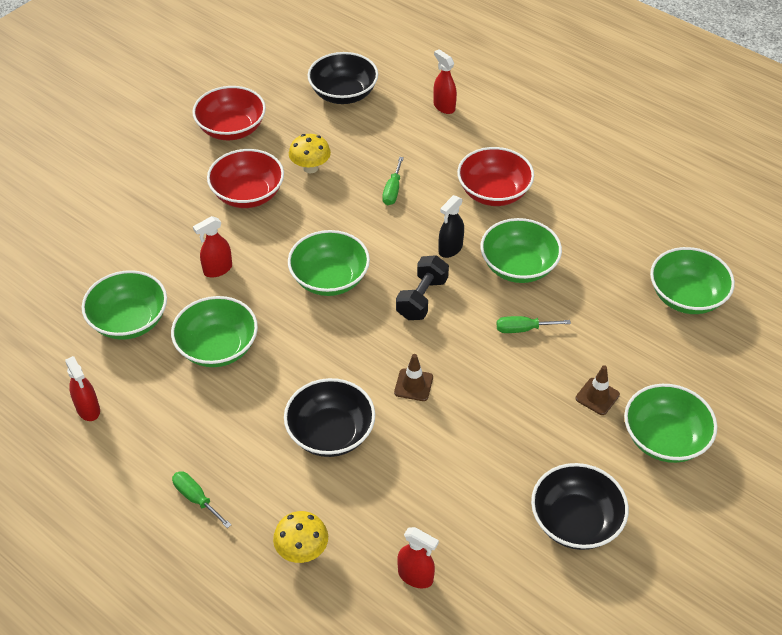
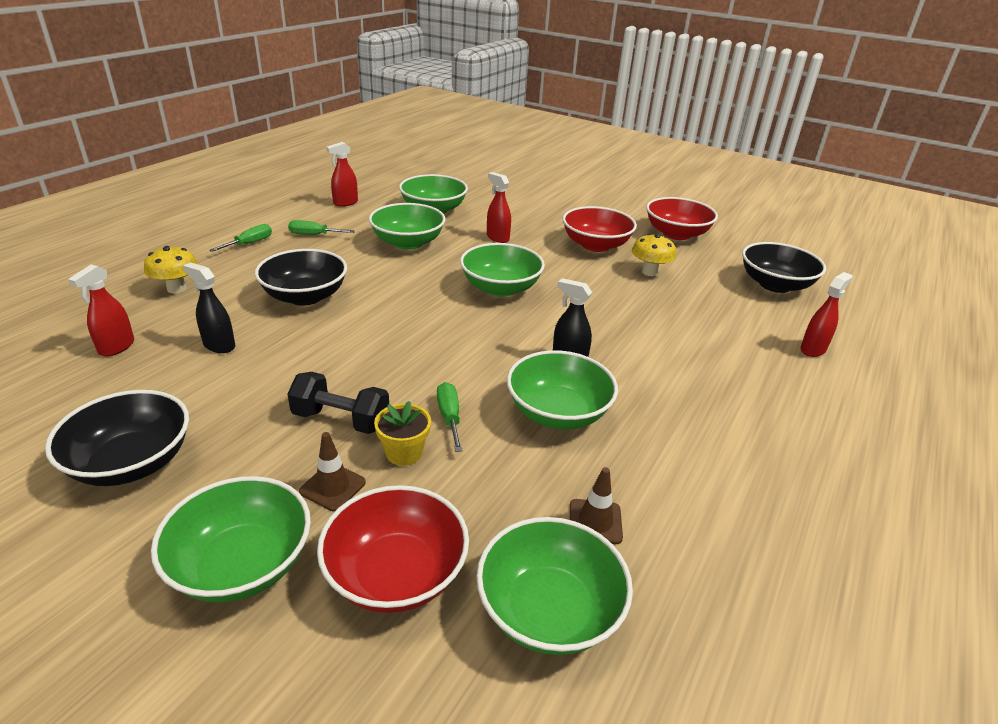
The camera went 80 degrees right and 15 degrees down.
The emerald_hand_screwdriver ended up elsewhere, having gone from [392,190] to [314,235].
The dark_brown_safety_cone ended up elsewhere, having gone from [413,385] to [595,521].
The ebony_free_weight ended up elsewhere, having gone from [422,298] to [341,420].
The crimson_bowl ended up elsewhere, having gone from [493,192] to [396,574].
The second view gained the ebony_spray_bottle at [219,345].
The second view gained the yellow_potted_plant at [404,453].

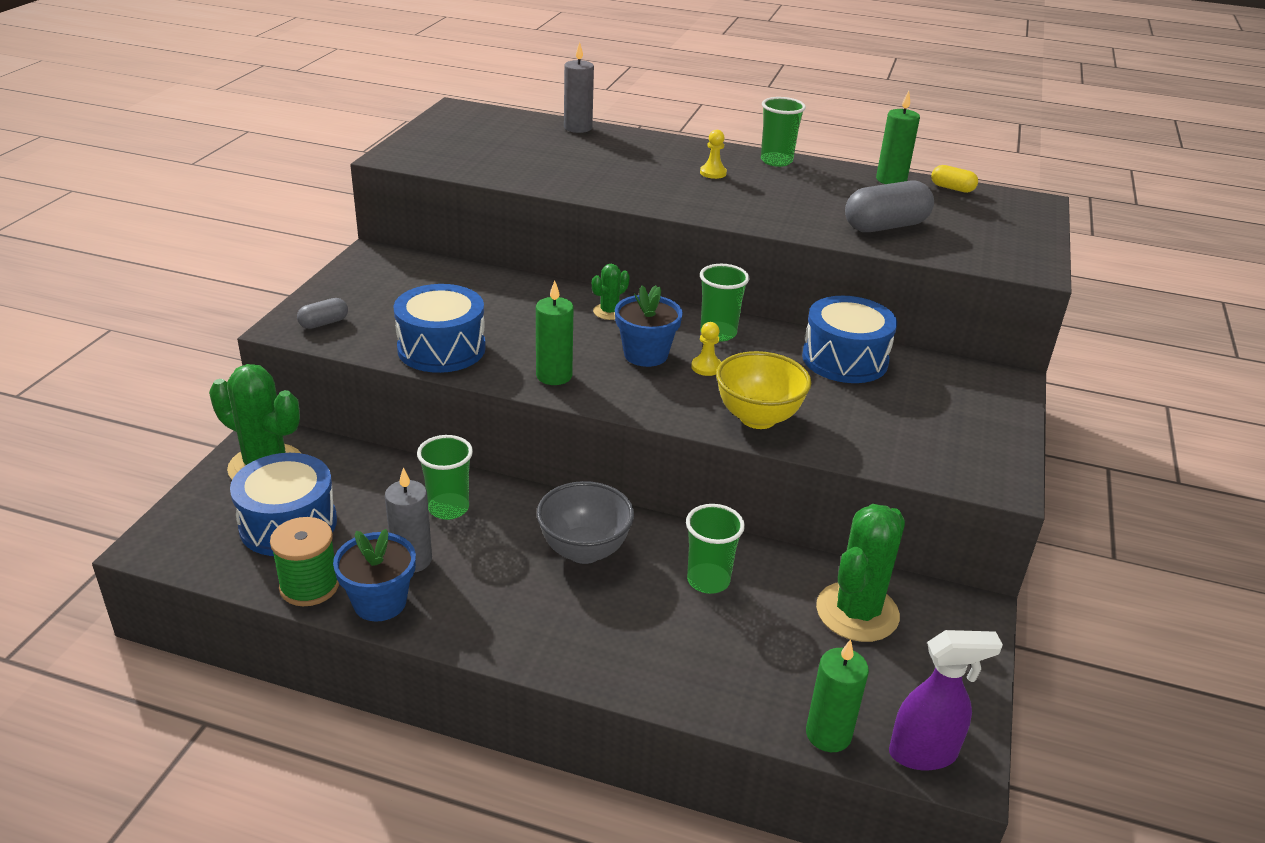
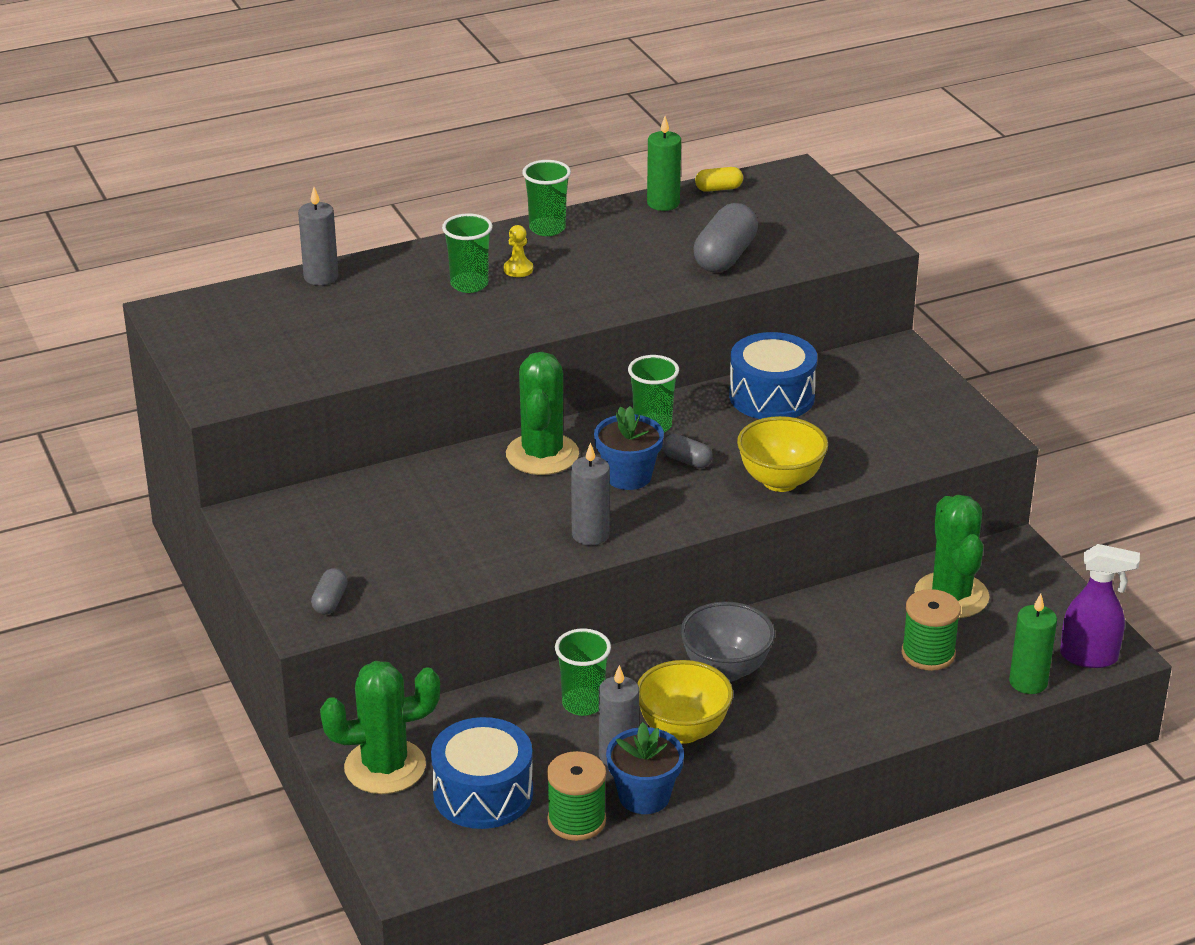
The camera went 40 degrees left and 0 degrees up.
The second view lost the royal_blue_snare_drum at [441,348].
What was the emerald_wax_candle at [554,376] turned into the ash-grey_wax_candle at [590,534].
The size of the emerald_cactus at [609,312] changed by a factor of 2.05.
The emerald_tumbler ended up elsewhere, having gone from [708,580] to [469,284].
Where the yellow_chess_pawn stood at [706,367], the ash-grey_capsule came to stand at [687,461].
The purple_spray_bottle at [923,753] ended up facing another way, 60 degrees clockwise from before.
The second view gained the yellow_bowl at [683,730].
The second view gained the emerald_spool at [928,653].

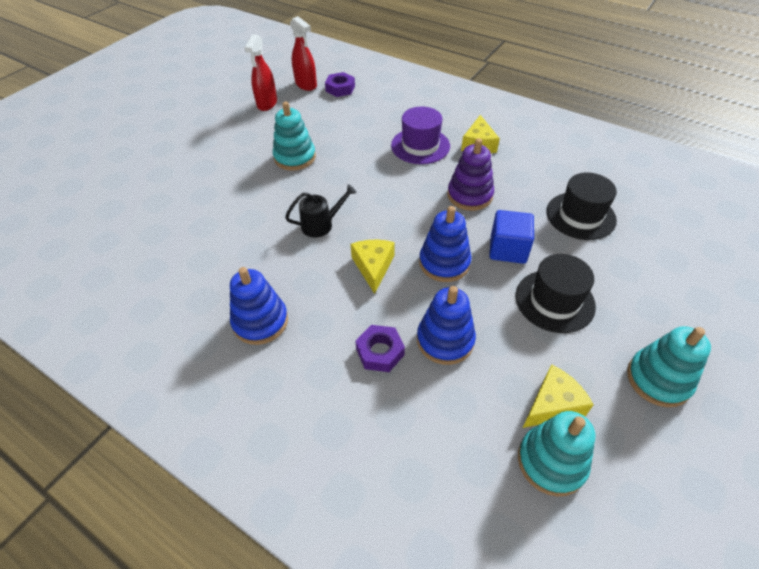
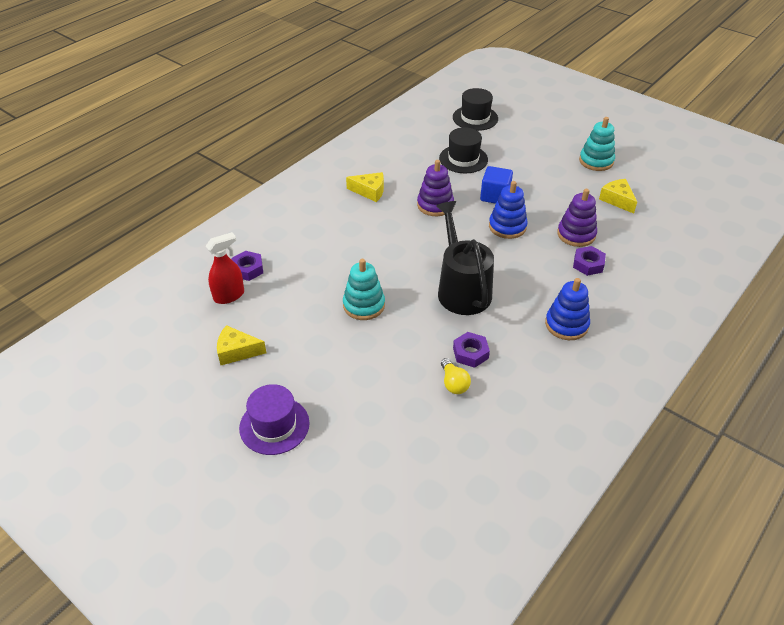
The camera went 85 degrees left and 5 degrees down.
The second view lost the crimson_spray_bottle at [267,104].
The size of the ebony_watering_can at [321,224] changed by a factor of 2.01.
The yellow_cheese_wedge ended up elsewhere, having gone from [373,267] to [237,351].
The purple_top_hat ended up elsewhere, having gone from [420,146] to [274,425].
What was the royal_blue_stacking_toy at [445,340] turned into the purple_stacking_toy at [576,234].
The ebony_top_hat ended up elsewhere, having gone from [554,301] to [475,118].
The second view lost the aqua_stacking_toy at [551,462].
The second view gained the yellow_bulb at [453,383].
The second view gained the purple_nut at [470,353].

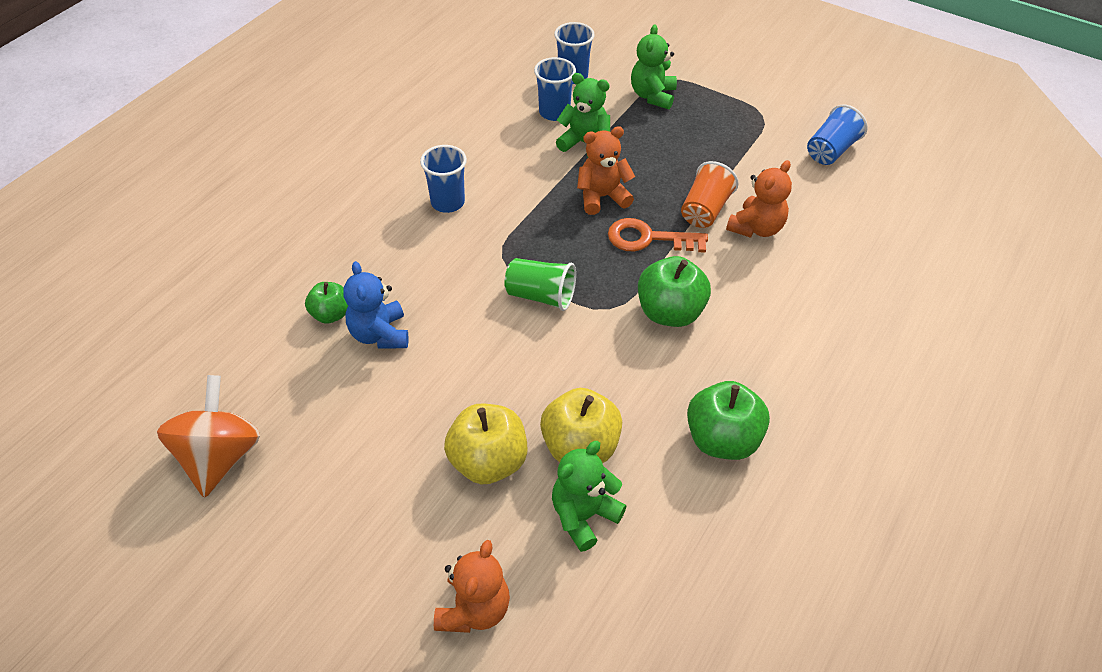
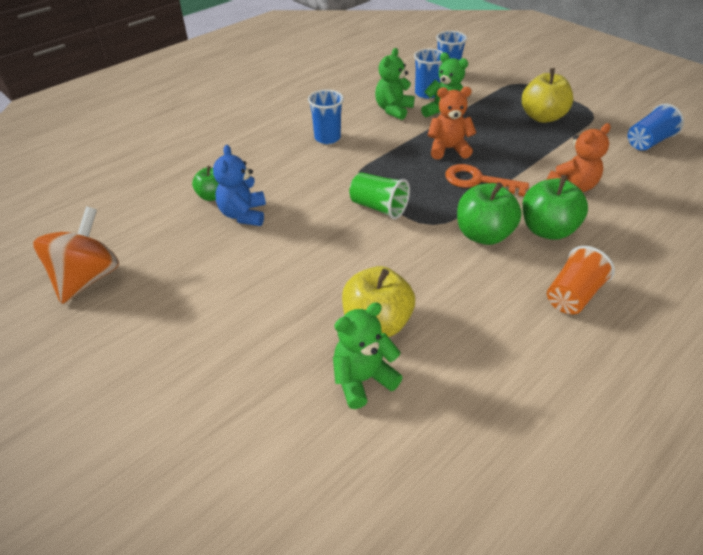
The camera went 15 degrees right and 5 degrees down.
The second view lost the bright_orange_stuffed_bear at [474,609].
The yellow_toy_apple ended up elsewhere, having gone from [488,462] to [542,117].
The emerald_stuffed_bear ended up elsewhere, having gone from [652,96] to [393,110].
The bright_orange_tumbler ended up elsewhere, having gone from [705,210] to [572,295].
The emerald_toy_apple ended up elsewhere, having gone from [722,440] to [547,229].

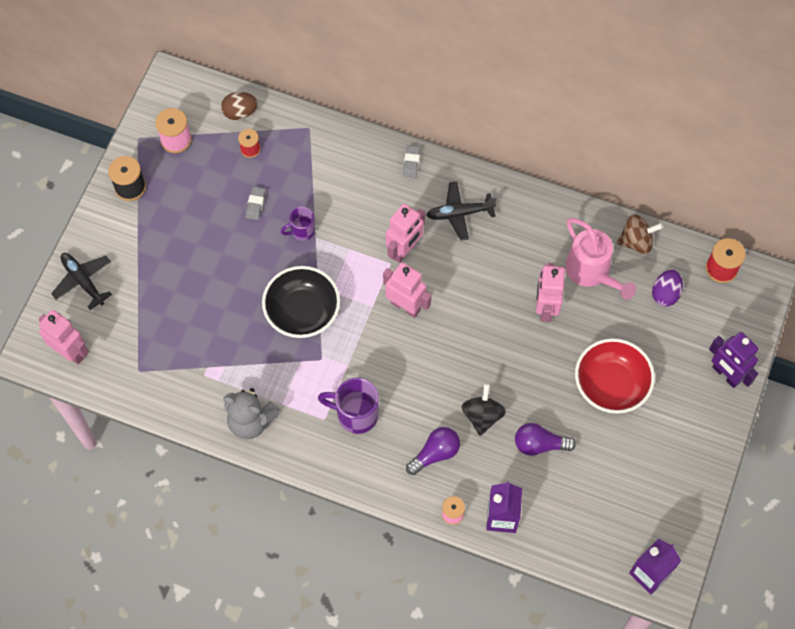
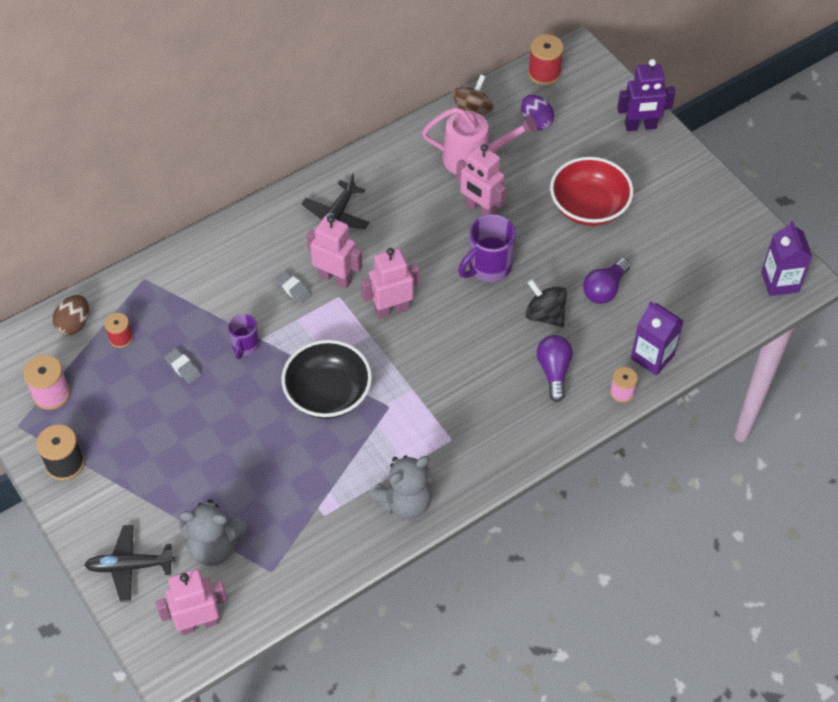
The camera went 55 degrees left and 10 degrees down.
The purple_tea_mug ended up elsewhere, having gone from [355,414] to [488,267].
The rosy_robot at [404,250] ended up facing another way, 45 degrees counterclockwise from before.
The ash-grey_pencil_eraser ended up elsewhere, having gone from [411,162] to [293,289].
The second view gained the ash-grey_stuffed_bear at [214,546].

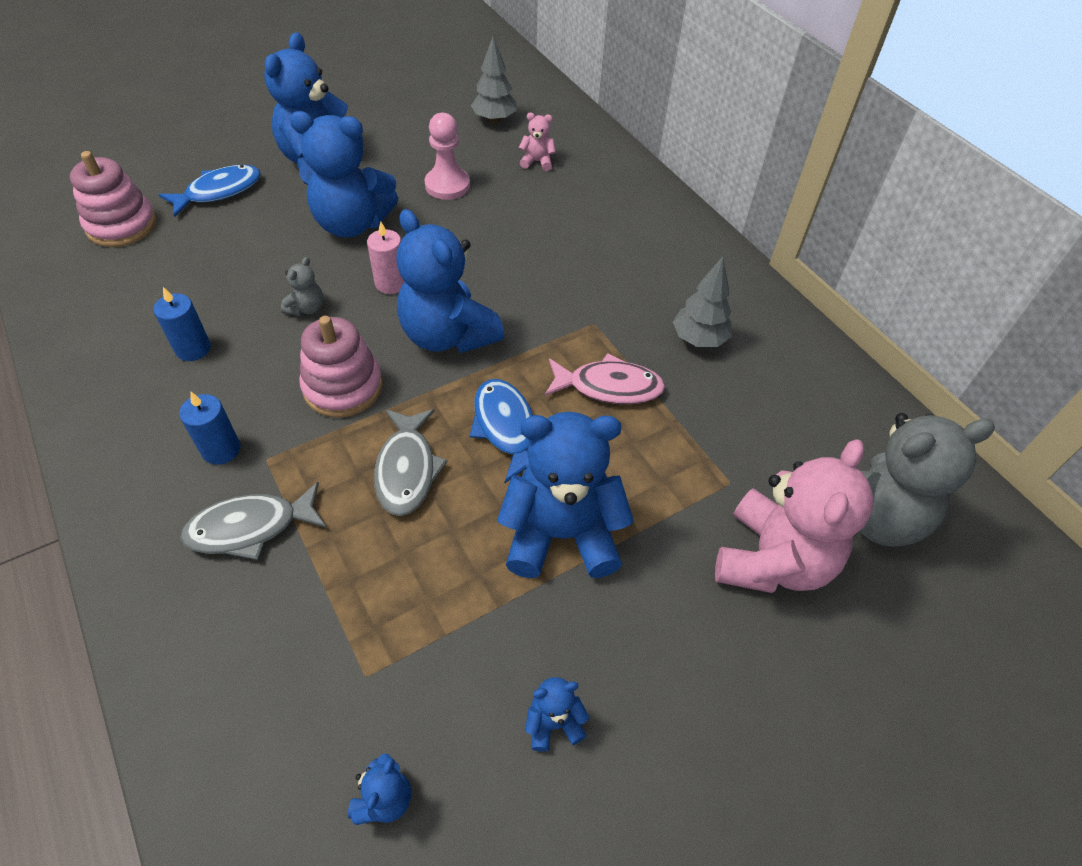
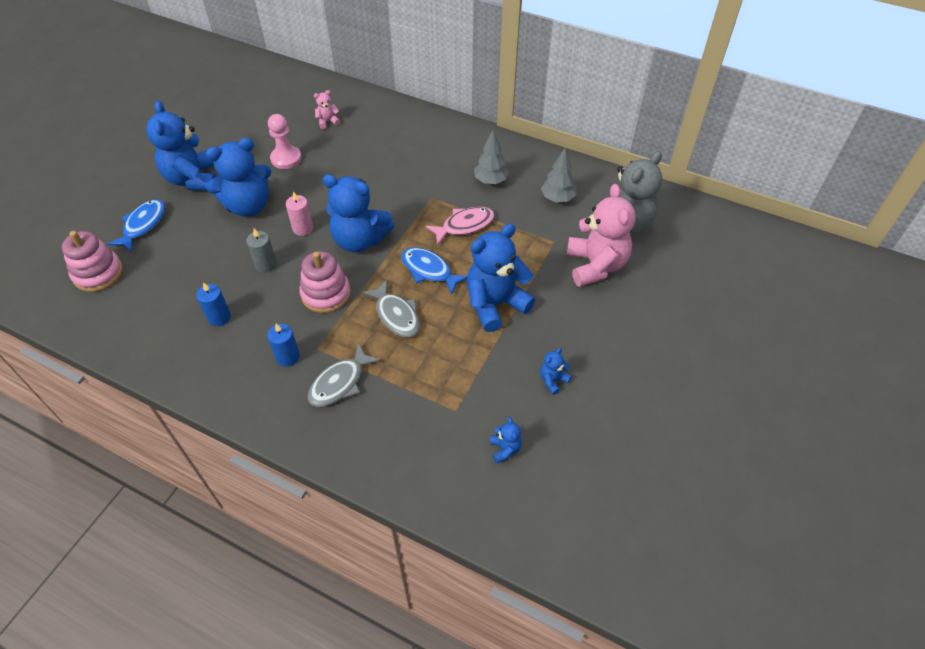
The camera went 30 degrees left and 0 degrees up.
Where the ash-grey_stuffed_bear stood at [306,308], the ash-grey_wax_candle came to stand at [266,264].
The ash-grey_tree ended up elsewhere, having gone from [494,120] to [557,198].

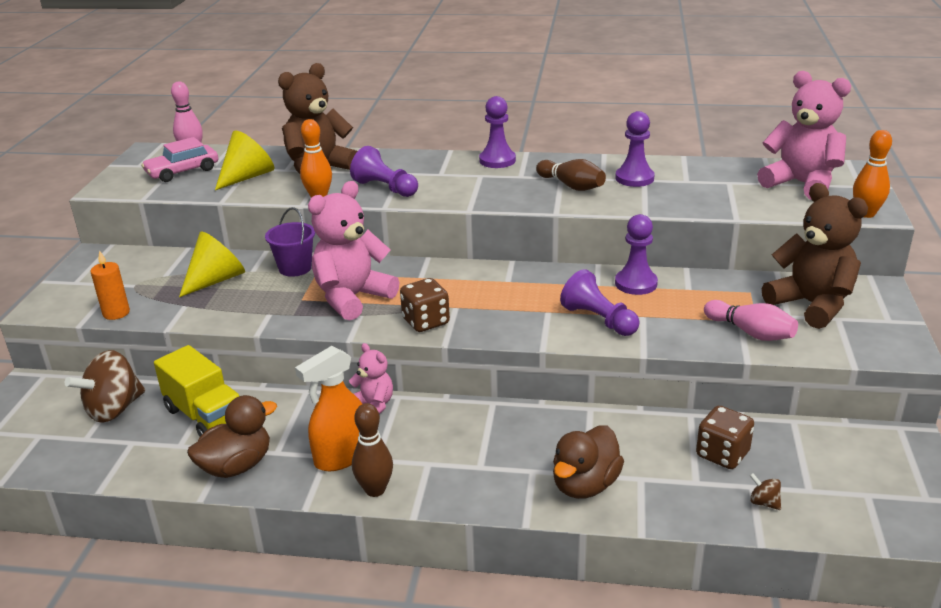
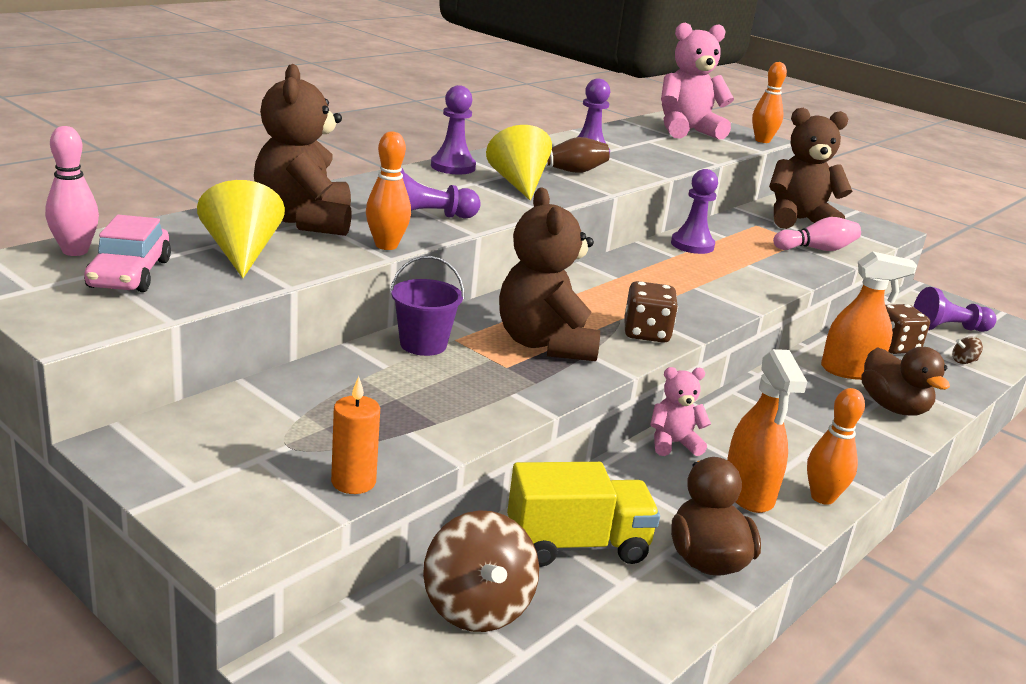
The camera went 60 degrees left and 5 degrees down.
The yellow_cone_shape ended up elsewhere, having gone from [216,280] to [519,183].
What was the rosy_stuffed_bear at [352,298] turned into the dark_brown_stuffed_bear at [545,344].
What was the dark_brown_skittle at [375,490] turned into the bright_orange_skittle at [822,497].
The purple_chess_pawn ended up elsewhere, having gone from [599,320] to [948,329].
The second view gained the bright_orange_spray_bottle at [850,371].

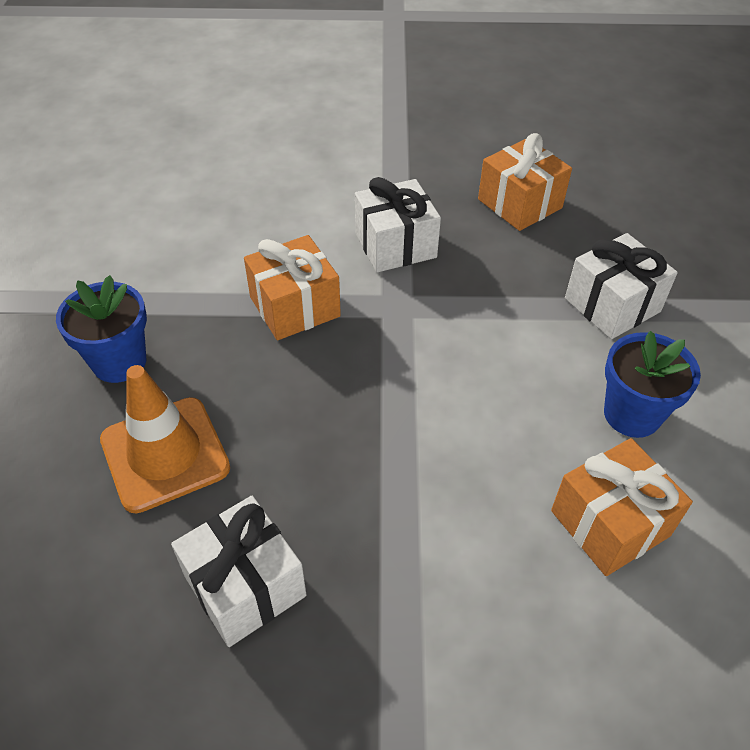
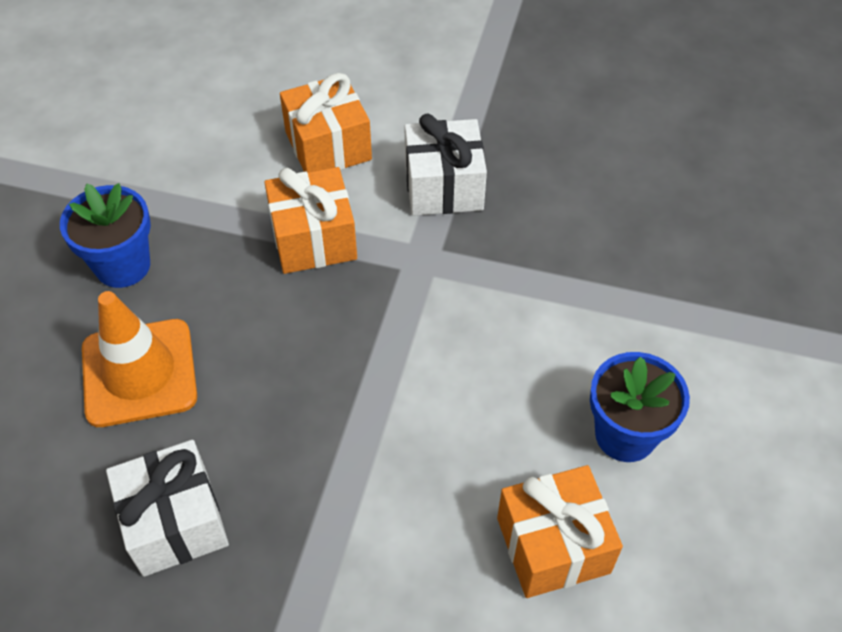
The camera went 15 degrees right and 5 degrees up.
The bright_orange_present ended up elsewhere, having gone from [519,204] to [328,146].
The second view lost the snow-white_present at [612,305].

